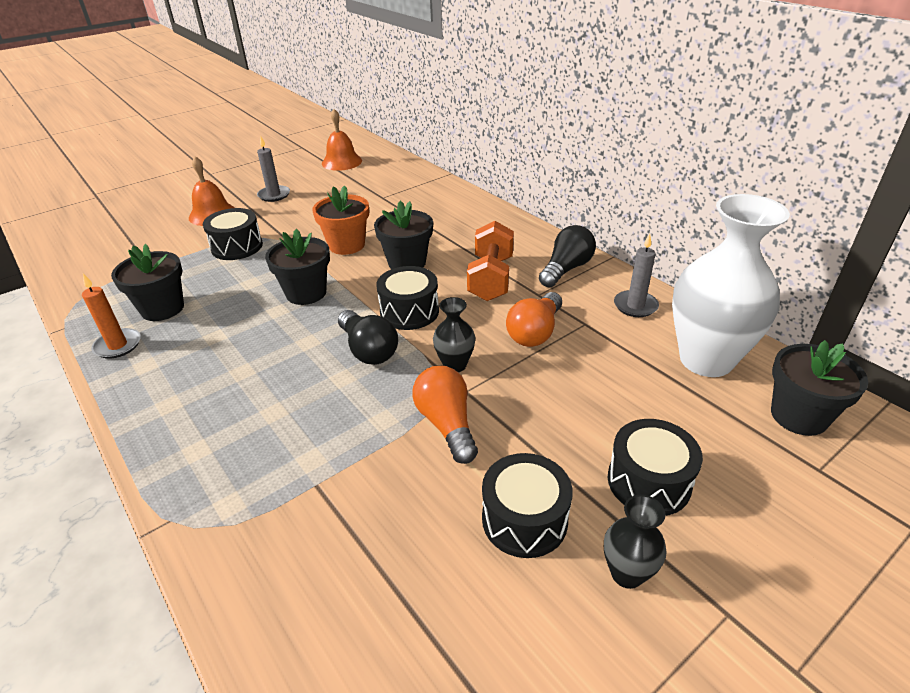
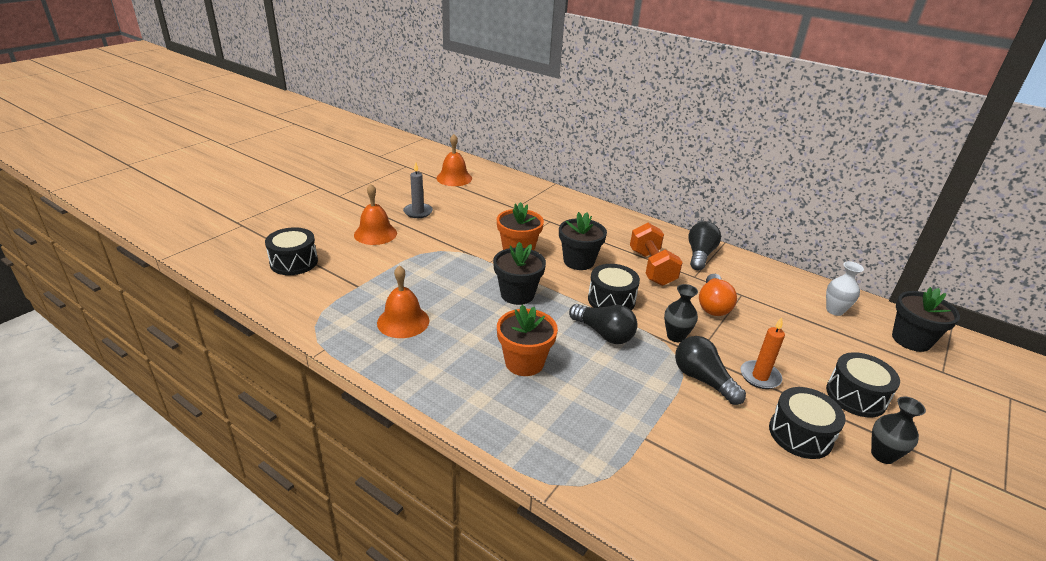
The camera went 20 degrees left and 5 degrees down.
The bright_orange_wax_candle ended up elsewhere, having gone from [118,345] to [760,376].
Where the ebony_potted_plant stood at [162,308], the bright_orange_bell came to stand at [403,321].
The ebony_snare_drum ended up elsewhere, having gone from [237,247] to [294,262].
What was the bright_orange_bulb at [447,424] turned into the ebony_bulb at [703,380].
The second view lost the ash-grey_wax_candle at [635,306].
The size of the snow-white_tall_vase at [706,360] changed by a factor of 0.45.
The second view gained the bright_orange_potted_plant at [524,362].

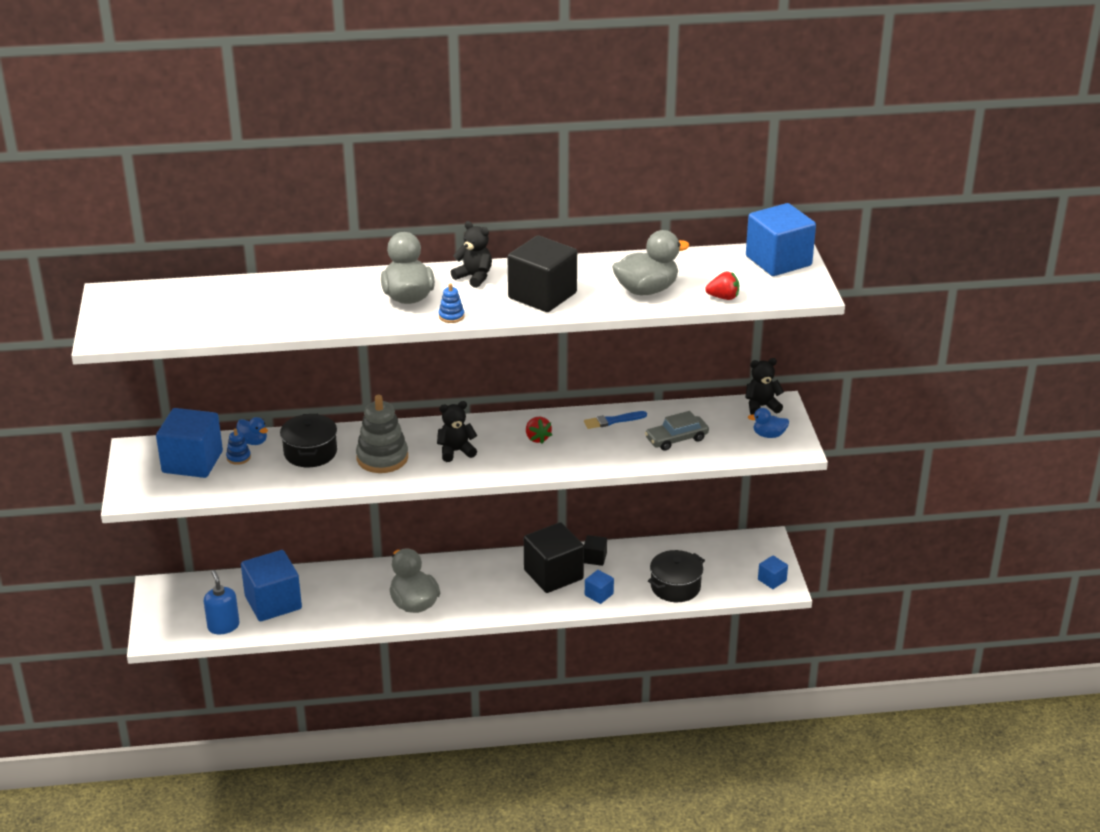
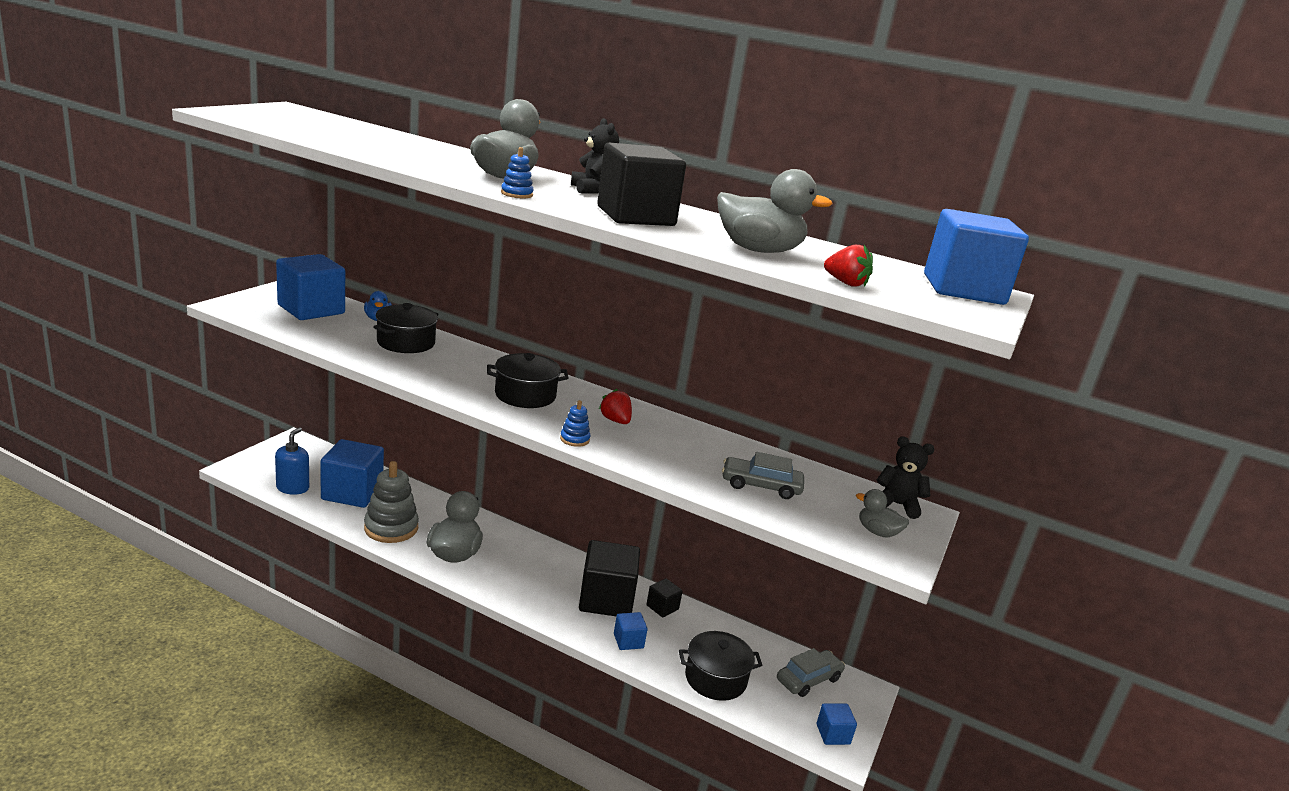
The camera went 30 degrees right and 10 degrees down.
The royal_blue_stacking_toy ended up elsewhere, having gone from [238,457] to [574,439].
The ash-grey_stacking_toy ended up elsewhere, having gone from [382,458] to [391,528].
Where the ebony_stuffed_bear stood at [456,451], the ebony_pot came to stand at [525,395].
The crimson_strawberry at [537,438] ended up facing another way, 135 degrees clockwise from before.
The second view lost the royal_blue_paintbrush at [613,421].
What was the royal_blue_toy_duck at [769,435] turned into the ash-grey_toy_duck at [877,532].
The second view gained the ash-grey_car at [808,679].

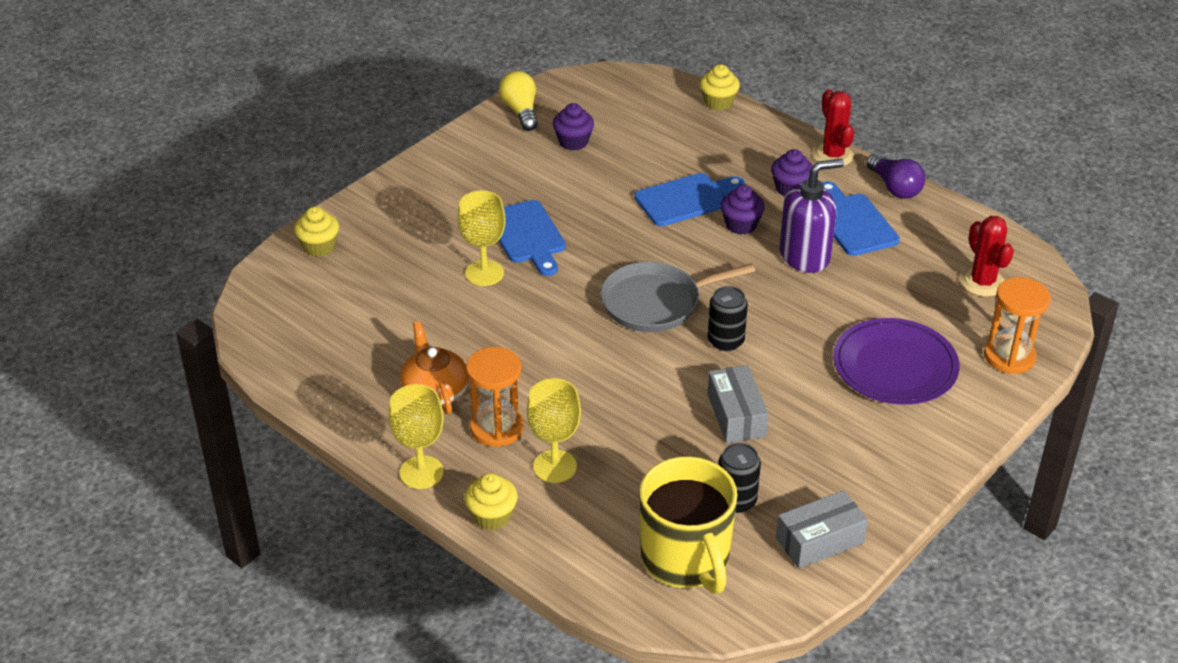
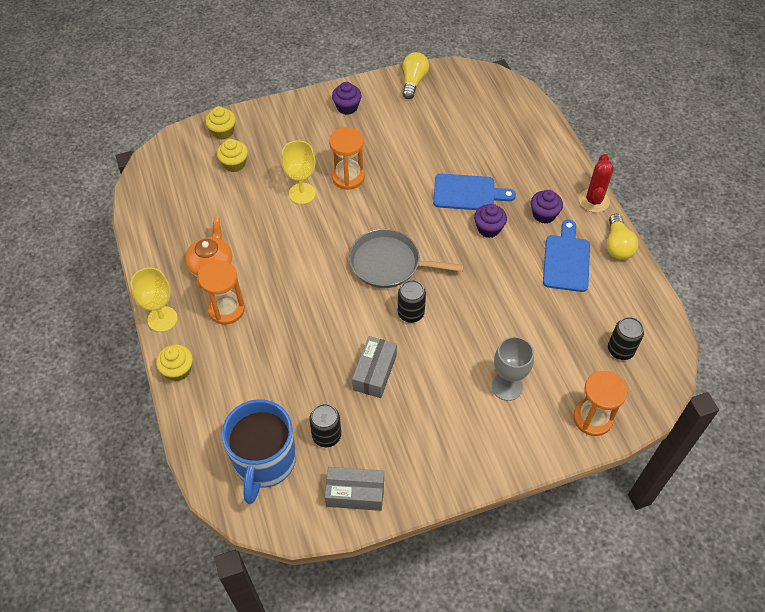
The camera went 30 degrees right and 15 degrees up.
Where the royal_blue_cutting_board stood at [527,235], the bright_orange_sandglass came to stand at [348,177].
The second view lost the yellow_chalice at [554,466].
The purple_cupcake ended up elsewhere, having gone from [573,142] to [347,107].
What was the yellow_tea_mug at [686,559] turned into the royal_blue_tea_mug at [264,461].
The yellow_cupcake ended up elsewhere, having gone from [718,102] to [234,164].
The second view lost the purple_pump_bottle at [805,256].
Where the purple_dinner_plate stood at [895,366], the ash-grey_chalice came to stand at [507,386].
What was the purple_bulb at [895,187] turned into the yellow_bulb at [617,245].
Where the crimson_cactus stood at [982,282], the ebony_tin came to stand at [620,350].

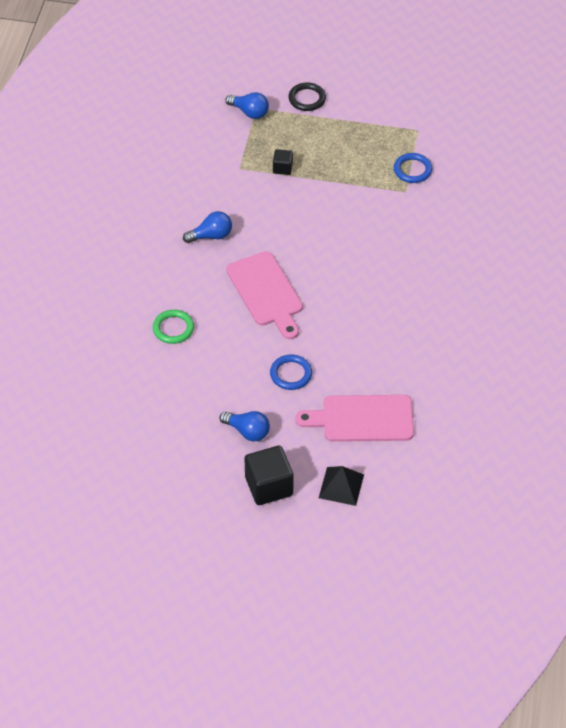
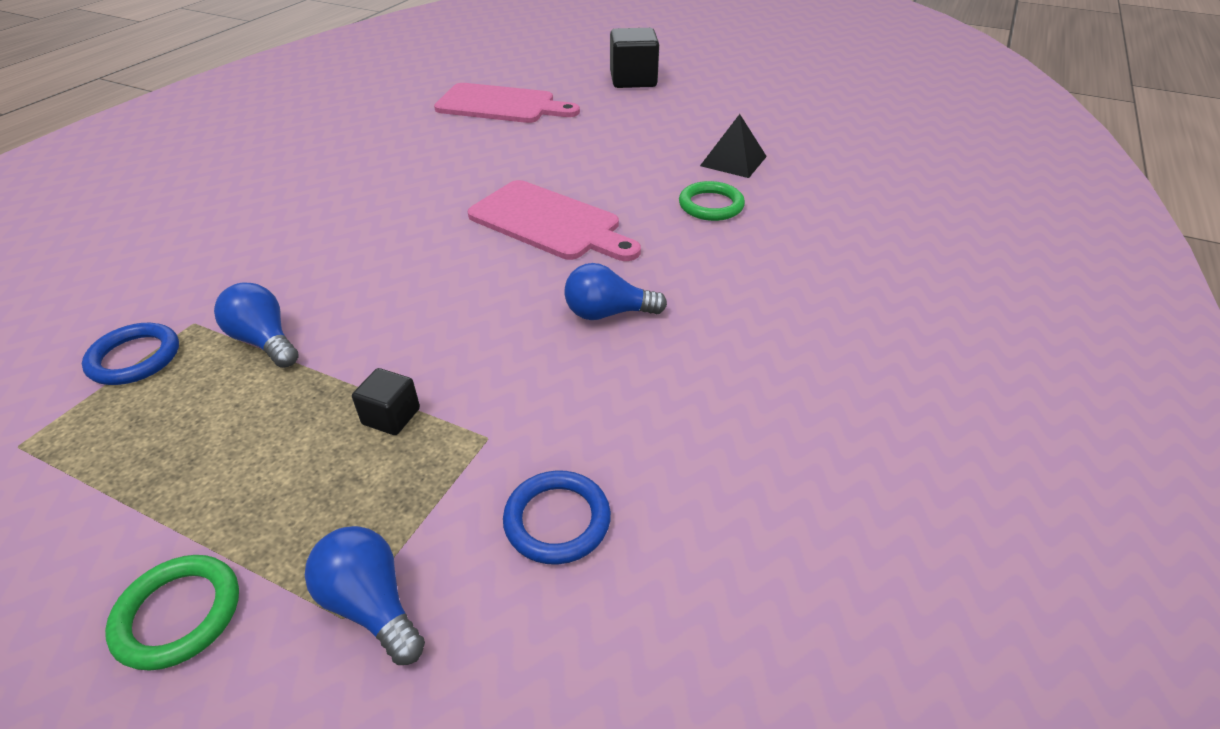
The camera went 165 degrees left and 10 degrees down.
The royal_blue_bulb ended up elsewhere, having gone from [247,431] to [265,341].
The rosy_cutting_board at [266,292] ended up facing another way, 135 degrees clockwise from before.
The royal_blue_torus ended up elsewhere, having gone from [291,374] to [557,520].
What was the ebony_torus at [307,99] turned into the emerald_torus at [178,614].
The ebony_pyramid_shape ended up elsewhere, having gone from [341,486] to [733,161].

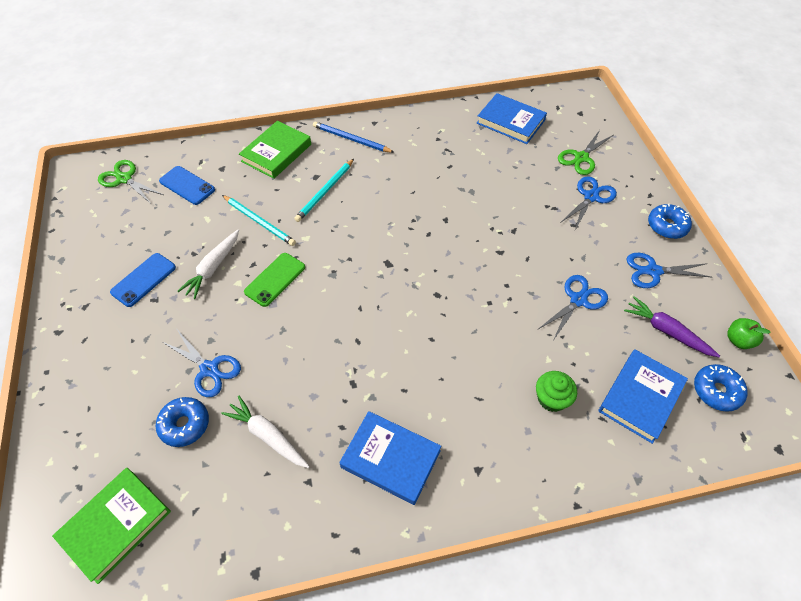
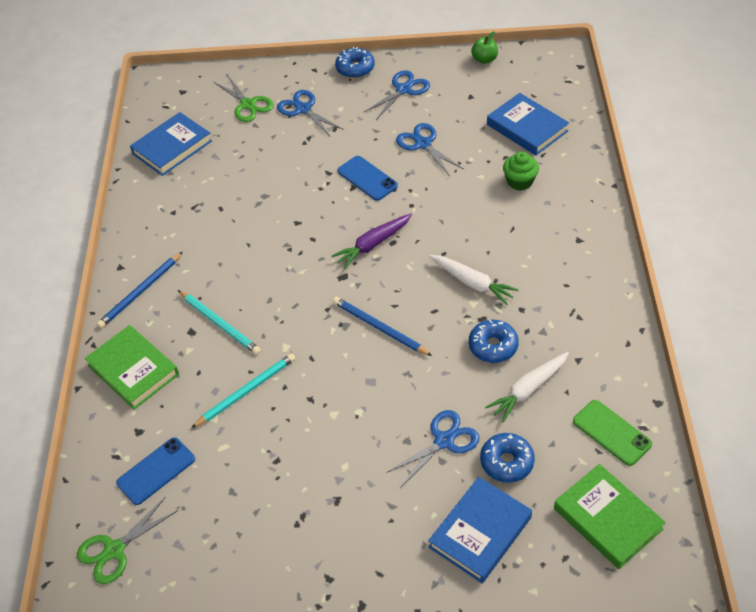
The camera went 75 degrees left and 5 degrees down.
The royal_blue_phone ended up elsewhere, having gone from [143,280] to [367,178].
The snow-white_toy_carrot ended up elsewhere, having gone from [213,268] to [472,283].
The emerald_phone ended up elsewhere, having gone from [275,279] to [611,432].
The royal_blue_book ended up elsewhere, having gone from [390,459] to [480,532].
The purple_toy_carrot ended up elsewhere, having gone from [667,331] to [373,244].
The royal_blue_scissors at [653,271] ended up facing another way, 150 degrees counterclockwise from before.
The royal_blue_glazed_donut ended up elsewhere, having gone from [716,391] to [493,346].
The second view gained the royal_blue_lead_pencil at [379,328].

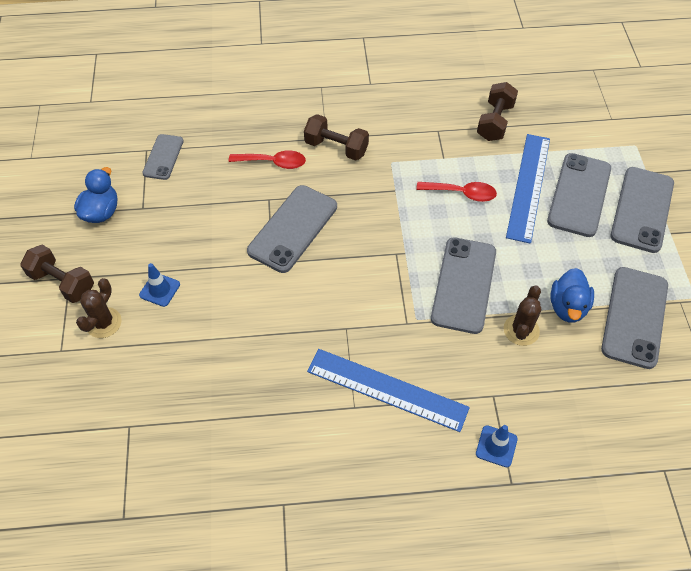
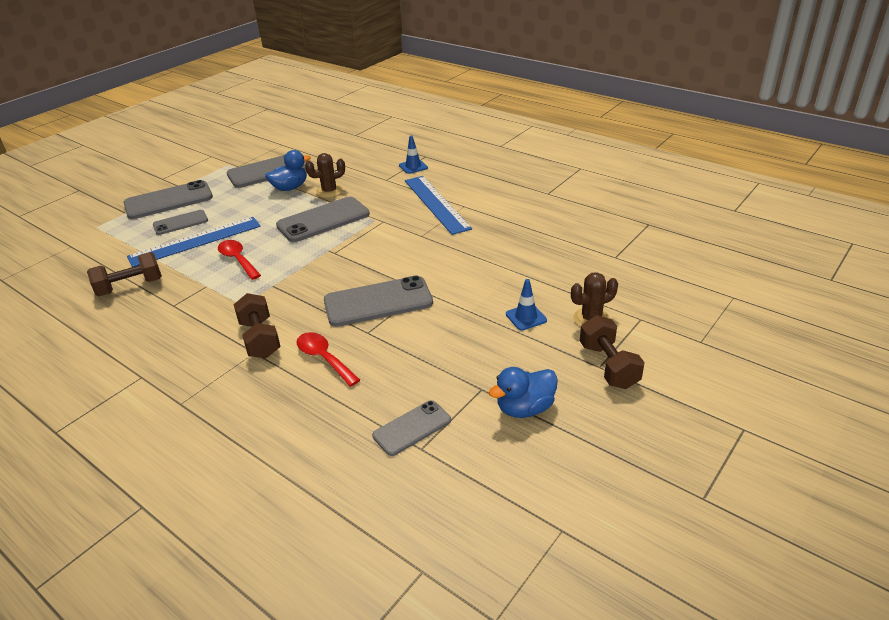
The camera went 135 degrees left and 20 degrees down.
The size of the ash-grey_phone at [579,195] changed by a factor of 0.59.

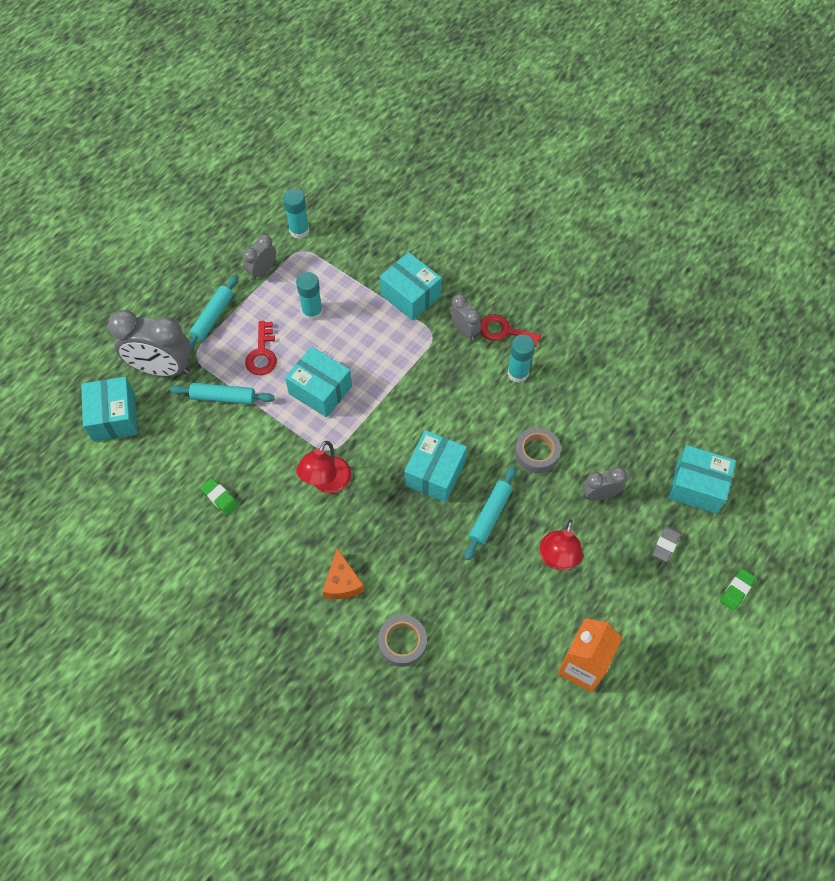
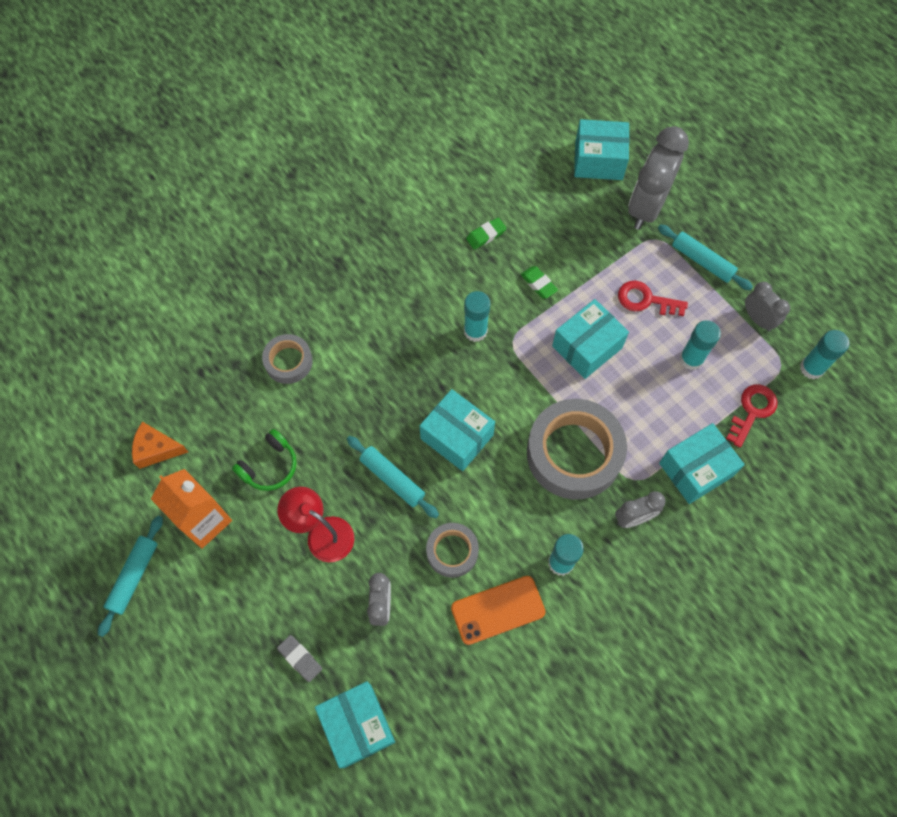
The camera went 105 degrees right and 5 degrees up.
The aqua_pastry_roller ended up elsewhere, having gone from [223,397] to [134,576].
Where the crimson_lamp stood at [327,483], the aqua_glue_stick came to stand at [475,331].
The bright_orange_cheese_wedge ended up elsewhere, having gone from [342,582] to [156,449].
The crimson_door_key ended up elsewhere, having gone from [504,331] to [752,411].
The aqua_box at [697,486] ended up facing another way, 60 degrees counterclockwise from before.
The emerald_pencil_eraser ended up elsewhere, having gone from [736,590] to [538,284].
The second view gained the emerald_headset at [269,466].
The second view gained the bright_orange_phone at [498,610].
The second view gained the ash-grey_roll_of_tape at [574,453].

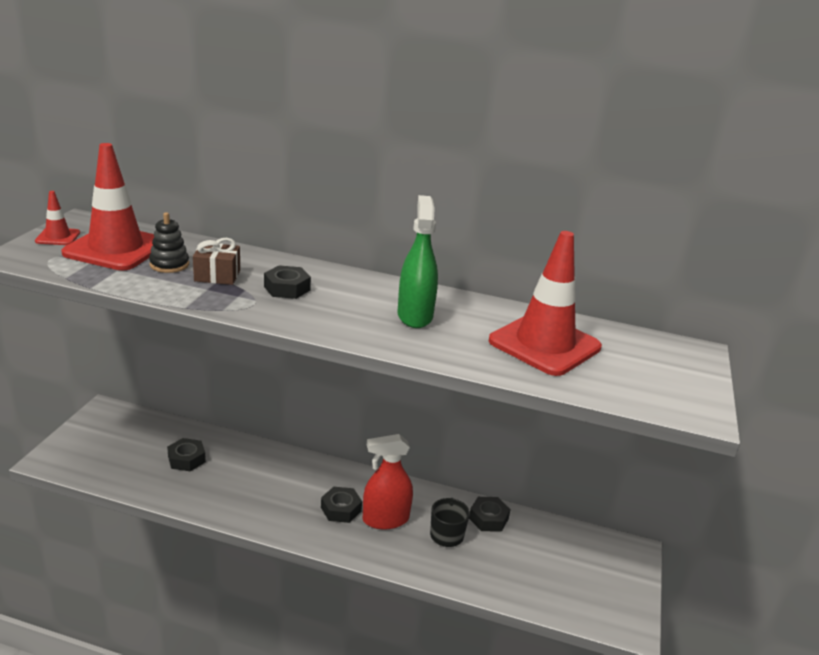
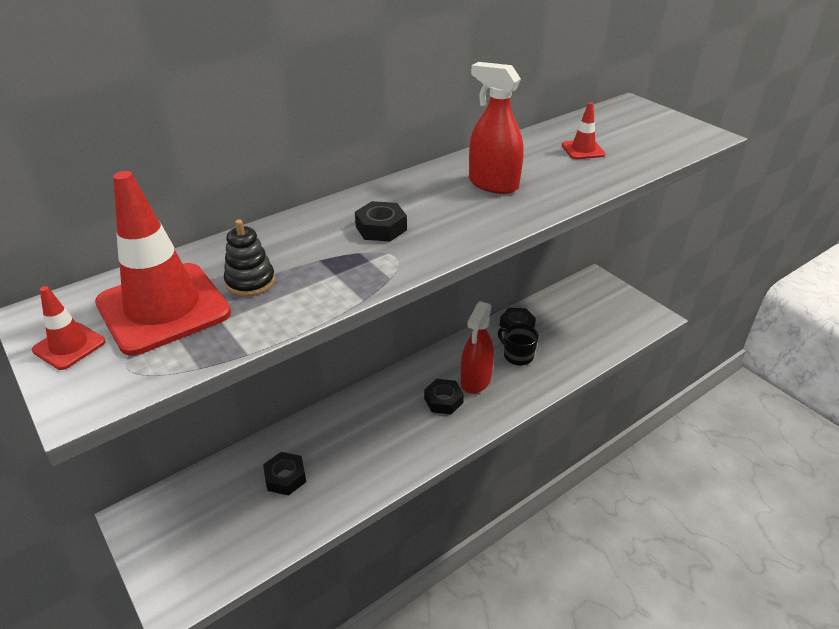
The camera went 50 degrees left and 10 degrees up.
The second view lost the dark_brown_present at [217,276].
What was the emerald_spray_bottle at [415,316] turned into the crimson_spray_bottle at [493,184].
The size of the crimson_safety_cone at [544,344] changed by a factor of 0.46.

